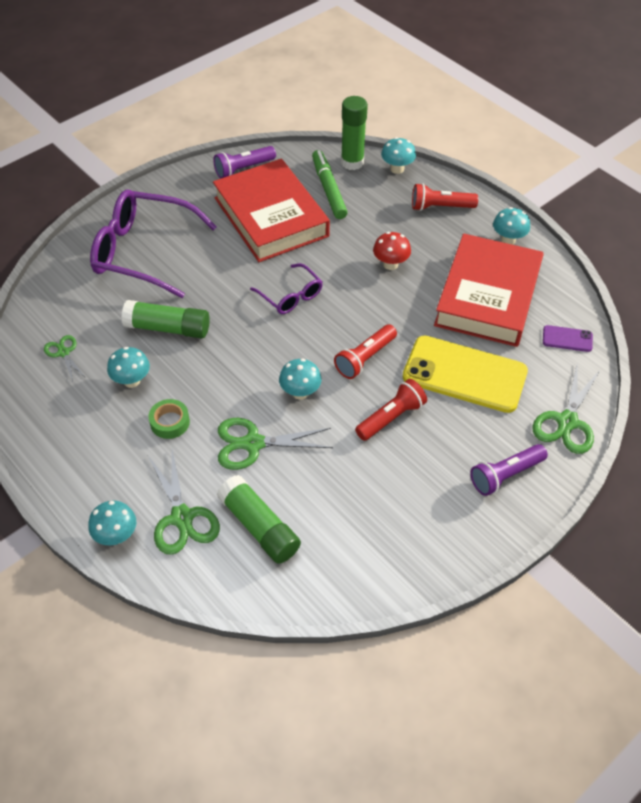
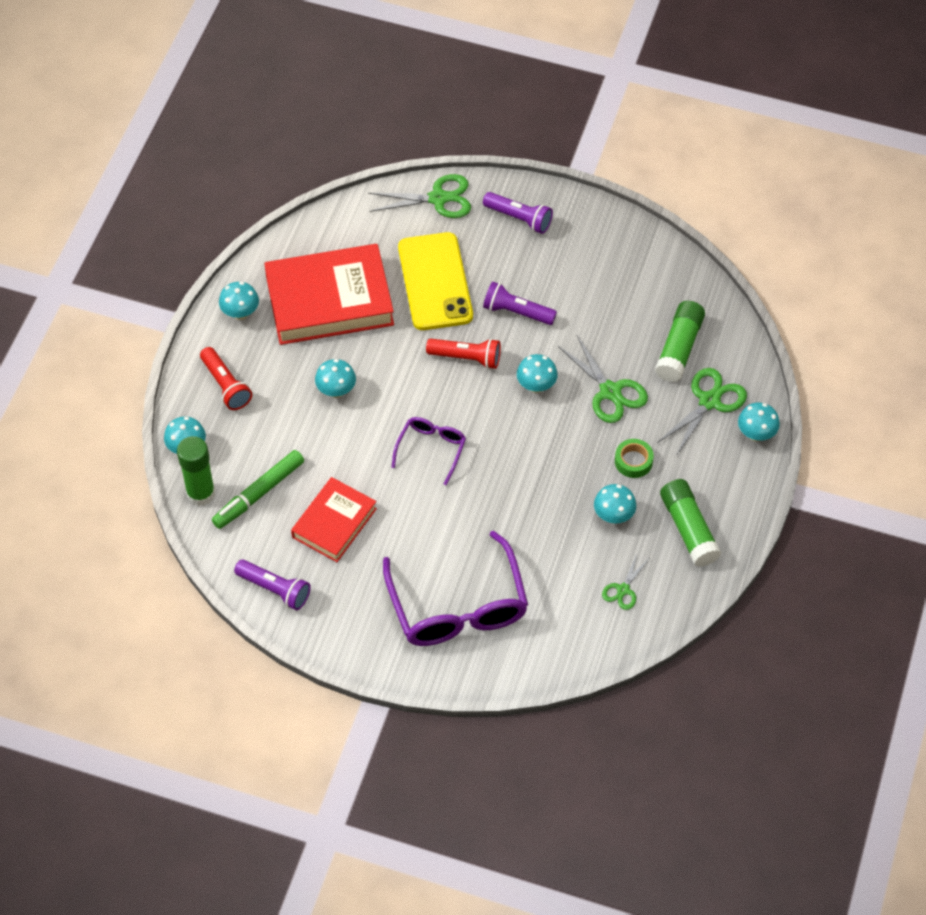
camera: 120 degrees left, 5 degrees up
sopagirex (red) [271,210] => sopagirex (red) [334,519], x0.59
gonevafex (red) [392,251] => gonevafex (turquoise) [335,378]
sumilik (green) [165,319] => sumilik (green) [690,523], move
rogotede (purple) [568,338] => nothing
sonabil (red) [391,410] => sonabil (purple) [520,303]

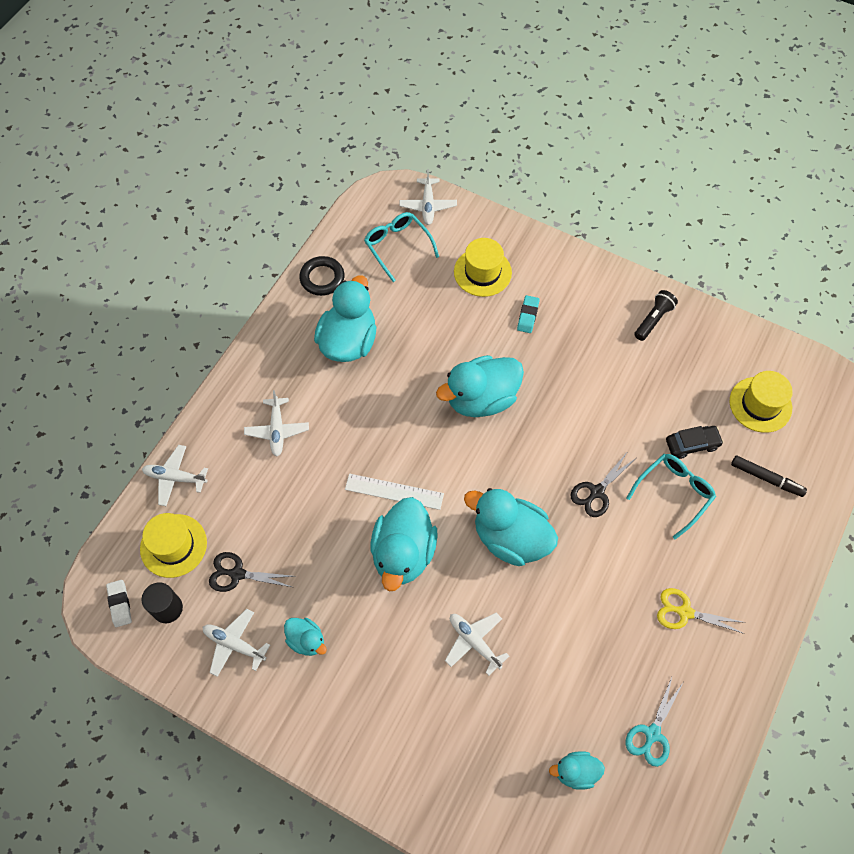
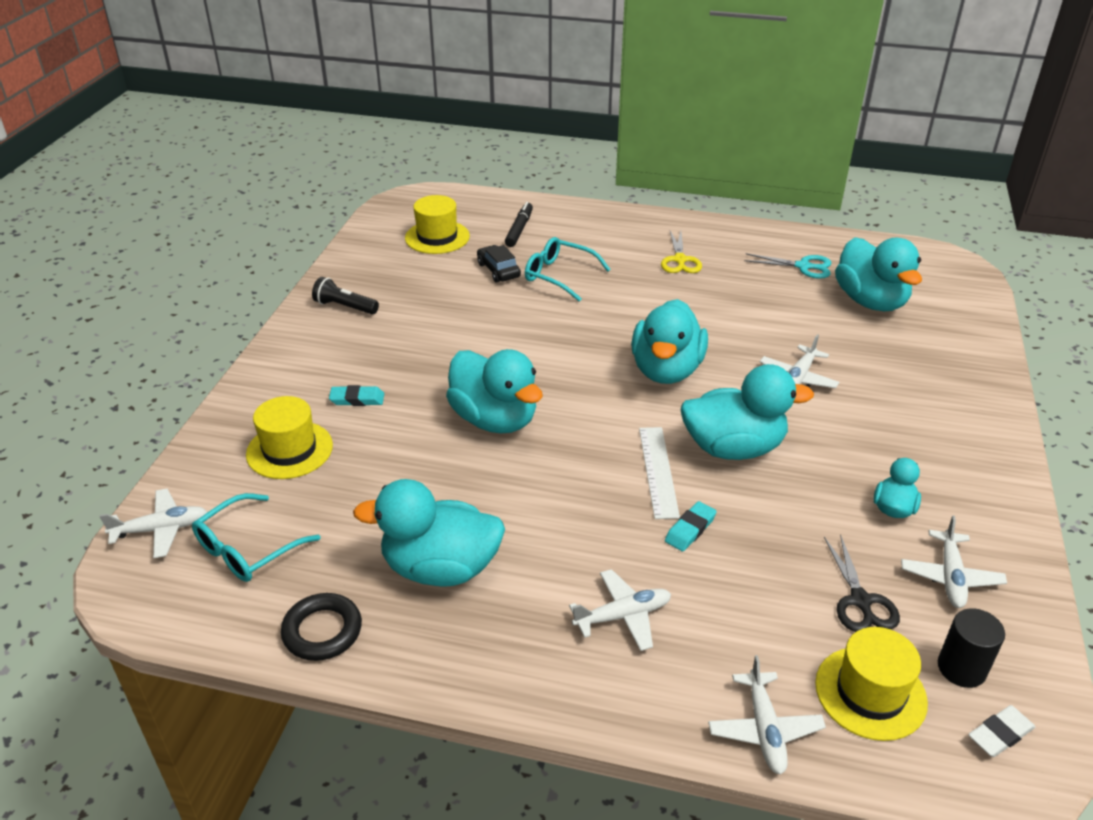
camera: 105 degrees left, 25 degrees down
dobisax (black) [603,484] => nothing
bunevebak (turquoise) [577,770] => bunevebak (turquoise) [878,274], x1.98
nothing => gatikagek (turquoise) [691,526]

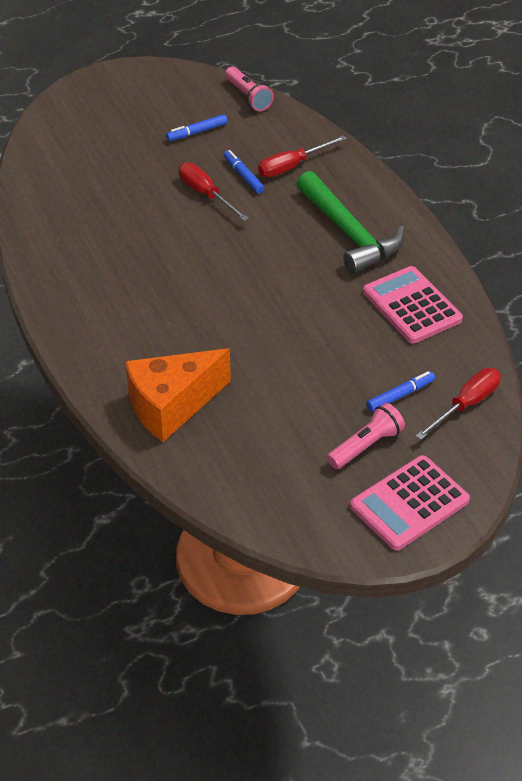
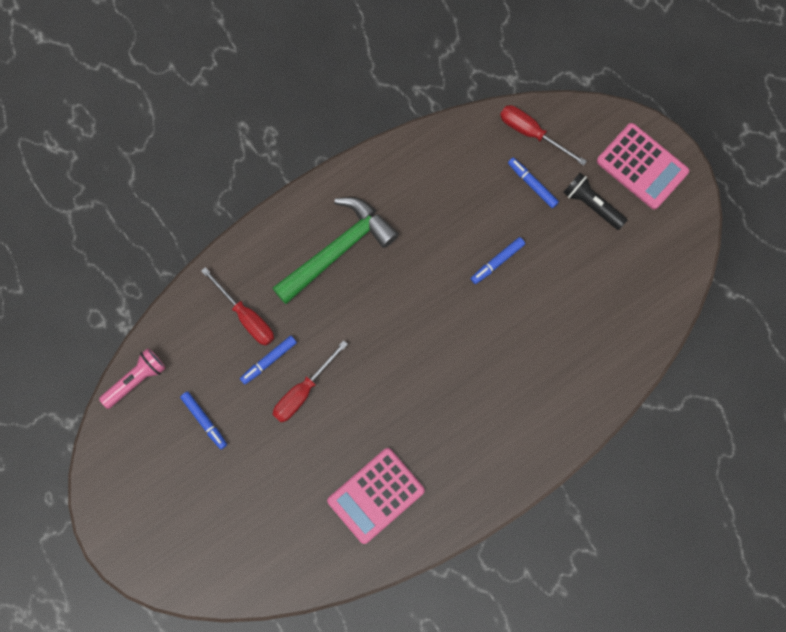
camera: 100 degrees left, 30 degrees up
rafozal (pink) [413,305] => rafozal (pink) [376,496], move
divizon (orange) [178,395] => nothing
sonabil (pink) [366,436] => sonabil (black) [595,201]
nothing => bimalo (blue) [498,260]

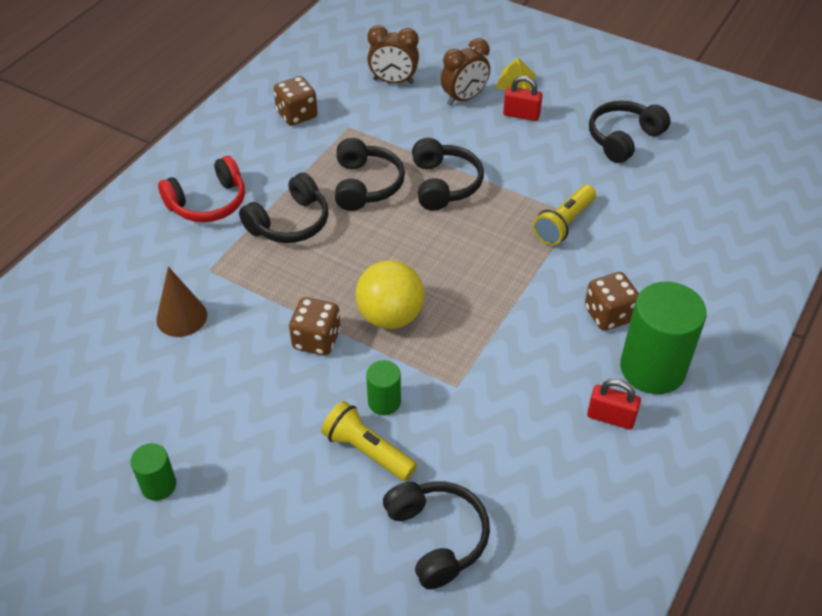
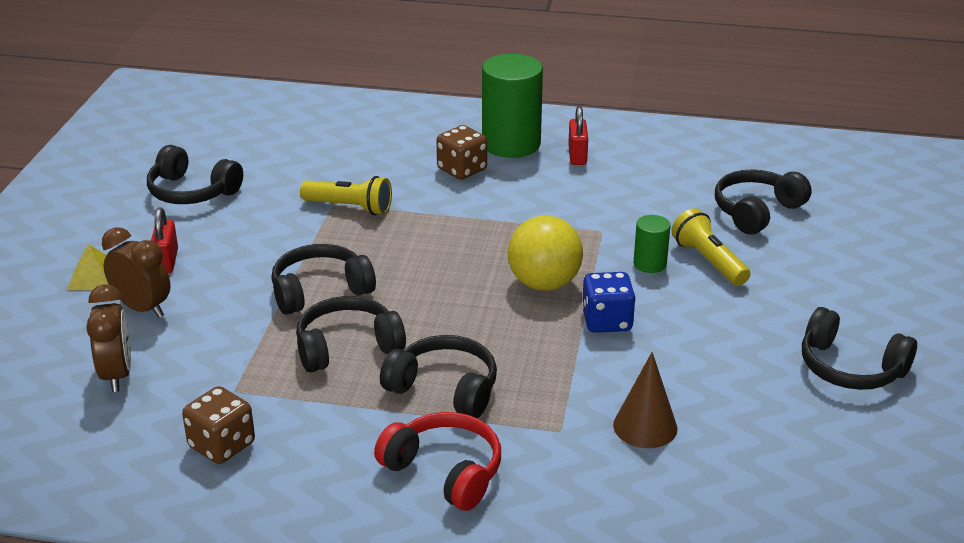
camera: 110 degrees left, 15 degrees down
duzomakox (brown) [315,326] => duzomakox (blue) [609,302]
sonabil (yellow) [369,441] => sonabil (yellow) [711,247], 135 degrees clockwise
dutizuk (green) [153,472] => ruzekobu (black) [859,348]

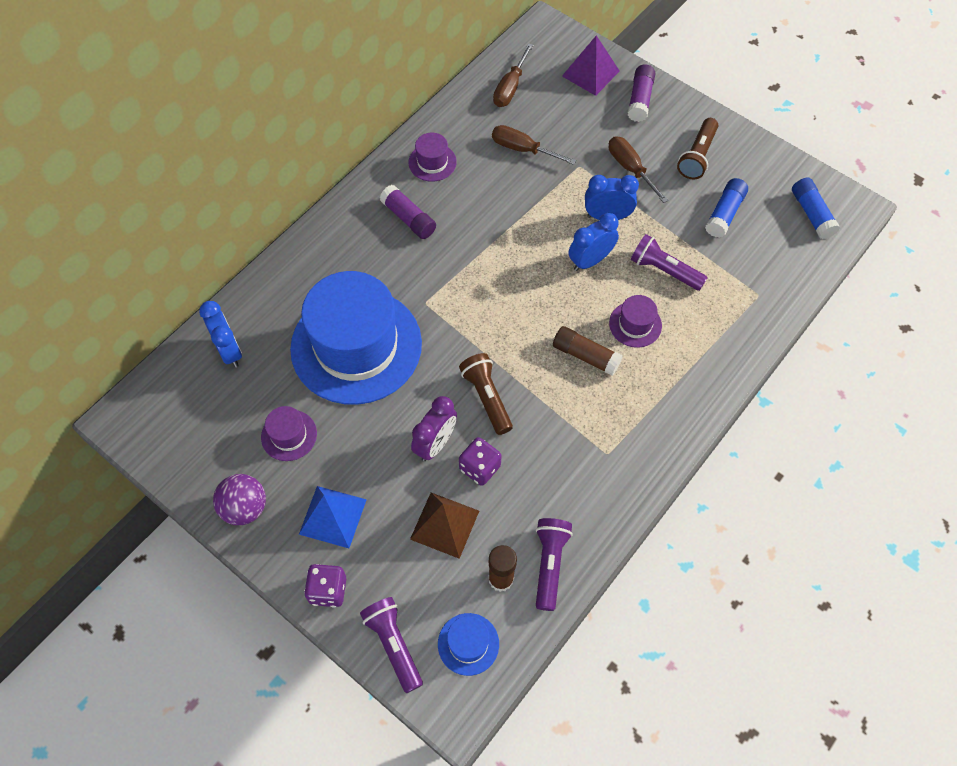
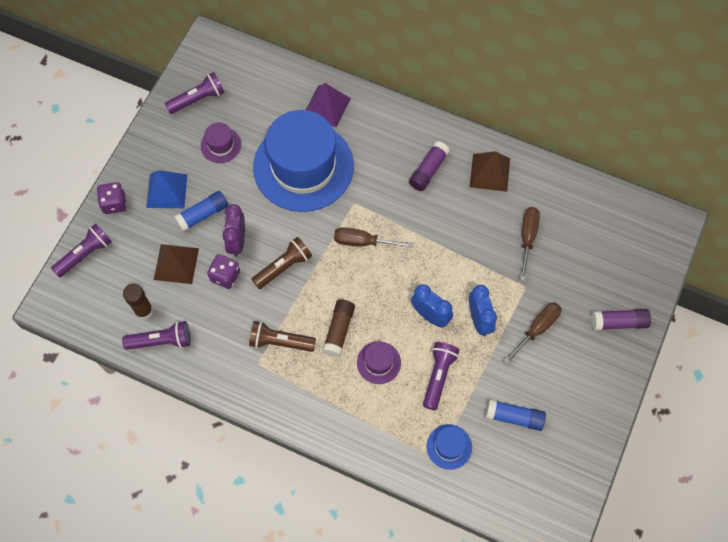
camera: 75 degrees right, 5 degrees up
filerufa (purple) [591,65] => filerufa (purple) [328,105], move
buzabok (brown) [513,75] => buzabok (brown) [373,237], move
sonabil (brown) [698,148] => sonabil (brown) [282,336], move
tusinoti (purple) [432,157] => filerufa (brown) [490,171]
sumilik (blue) [816,208] => sumilik (blue) [201,211], move
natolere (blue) [220,334] => nothing
natolere (purple) [434,428] => natolere (purple) [234,230], 75 degrees clockwise
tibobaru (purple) [239,499] => nothing
tusinoti (blue) [468,644] => tusinoti (blue) [449,447], move
nothing => sonabil (purple) [195,93]

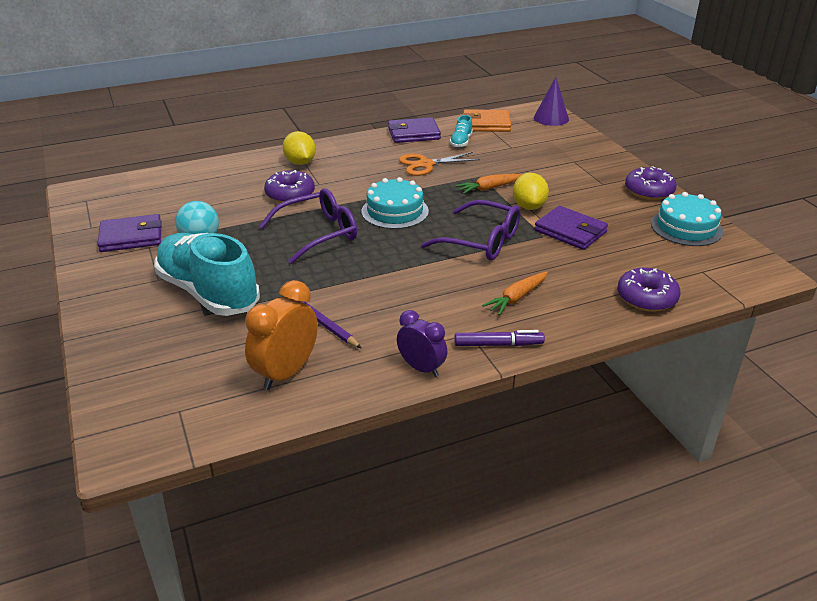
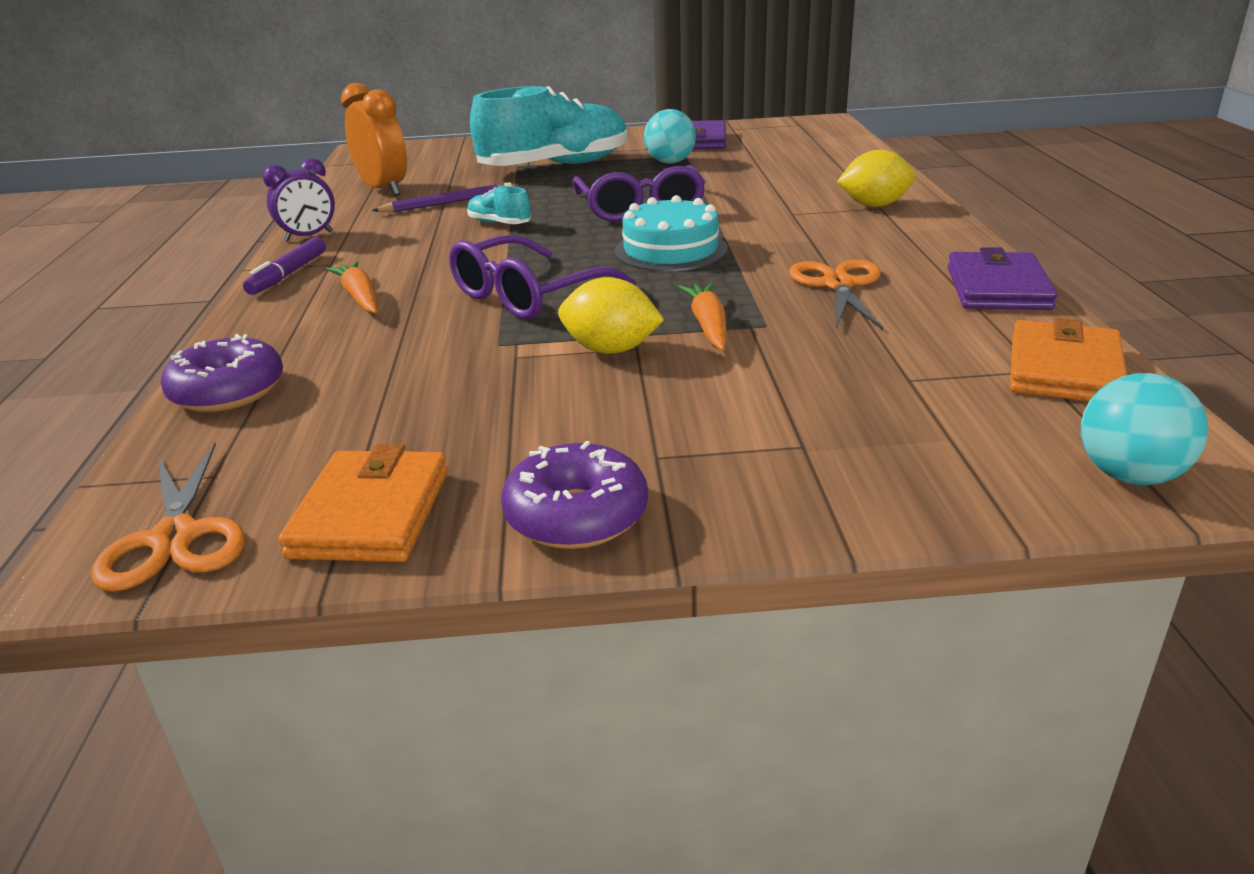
camera: 110 degrees right, 5 degrees down
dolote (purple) [551,101] => tibobaru (turquoise) [1144,429]
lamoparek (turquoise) [461,131] => lamoparek (turquoise) [499,205], move
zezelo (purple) [289,186] => nothing
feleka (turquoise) [687,219] => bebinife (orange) [363,503]
bebinife (purple) [571,228] => nothing
nothing => dobisax (orange) [168,517]

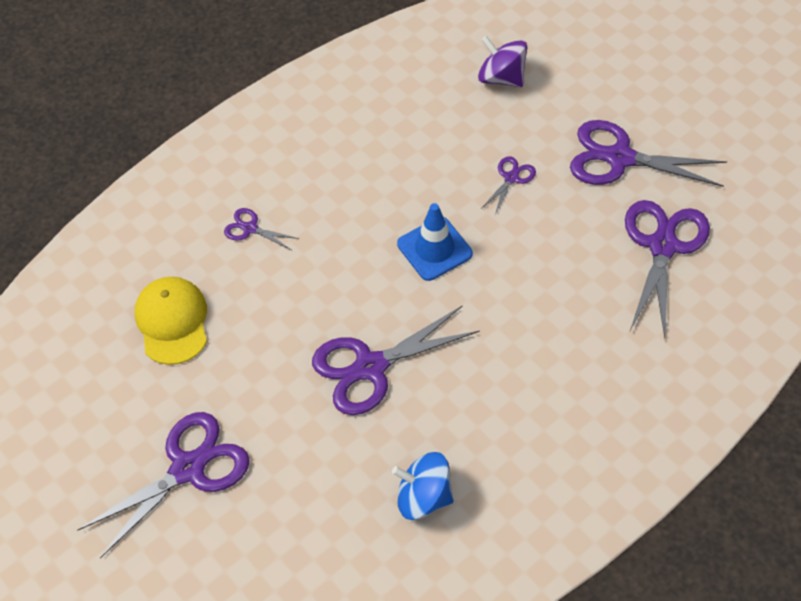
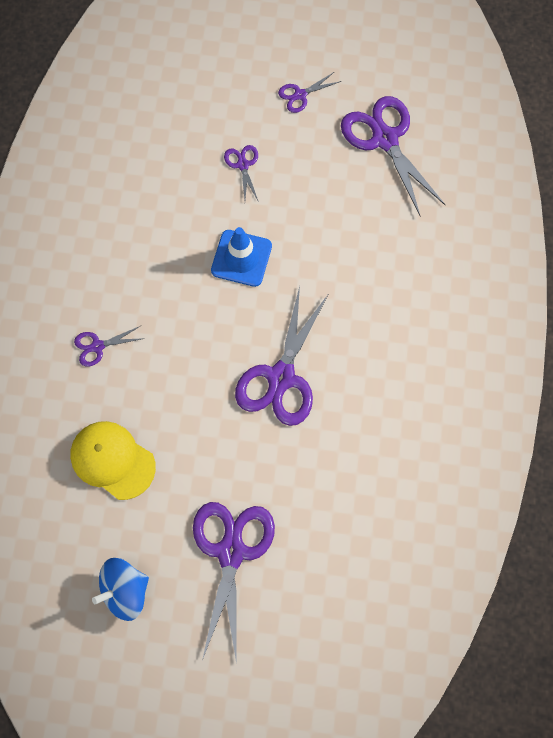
camera: 45 degrees left, 15 degrees up
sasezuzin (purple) [502,61] => nothing
dobisax (purple) [648,153] => dobisax (purple) [309,92], x0.48
sasezuzin (blue) [423,486] => sasezuzin (blue) [120,589], move

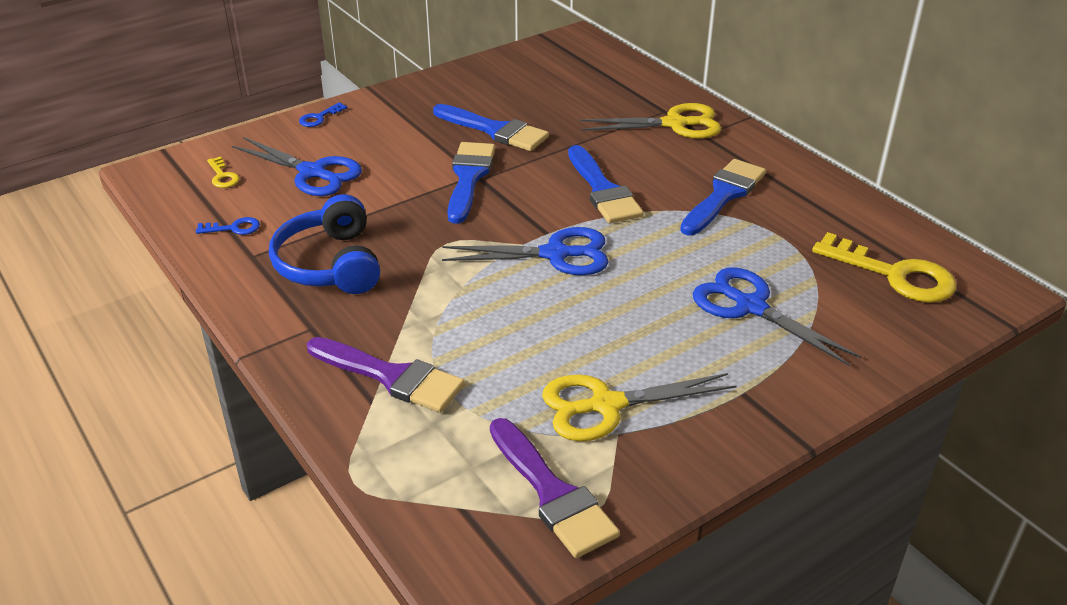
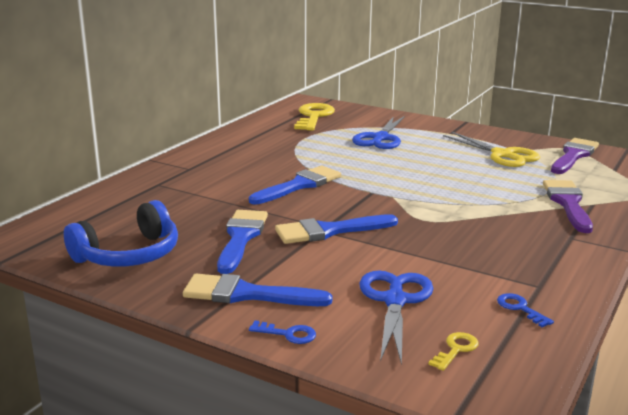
camera: 115 degrees left, 15 degrees down
dobisax (yellow) [650,121] => nothing
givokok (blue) [723,197] => givokok (blue) [258,290], move
ruzekobu (blue) [324,244] => ruzekobu (blue) [121,233], move
dobisax (blue) [525,251] => nothing

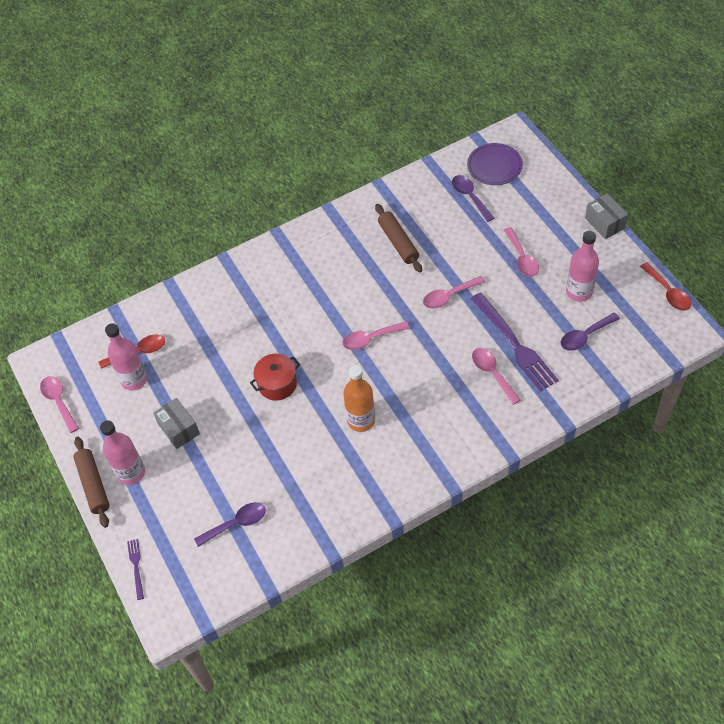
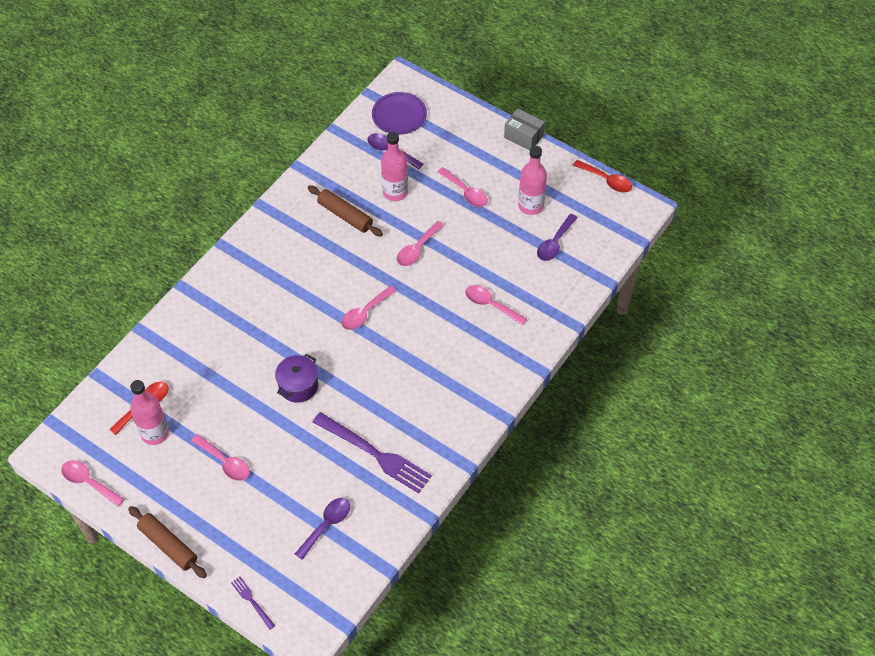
camera: 30 degrees left, 0 degrees up
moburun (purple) [515,341] => moburun (purple) [372,452], move
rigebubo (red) [275,377] => rigebubo (purple) [296,378]
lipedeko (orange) [359,398] => nothing
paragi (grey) [176,423] => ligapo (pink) [220,457]
lipedeko (pink) [122,453] => lipedeko (pink) [394,166], move

